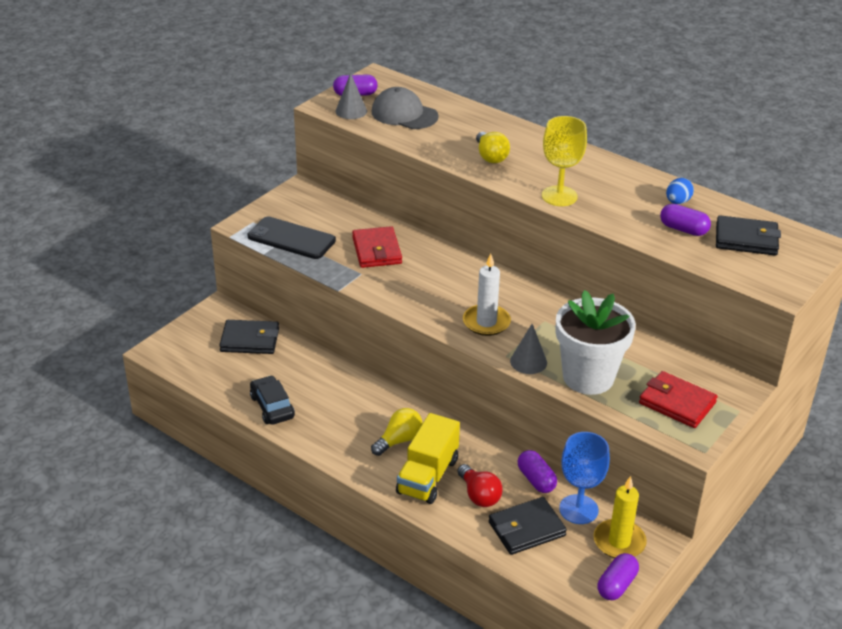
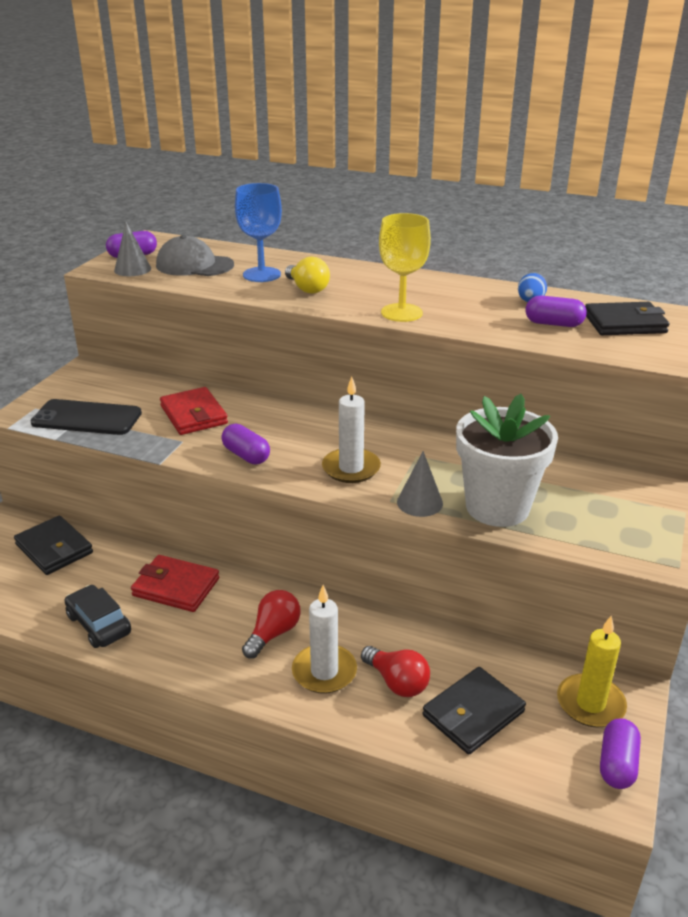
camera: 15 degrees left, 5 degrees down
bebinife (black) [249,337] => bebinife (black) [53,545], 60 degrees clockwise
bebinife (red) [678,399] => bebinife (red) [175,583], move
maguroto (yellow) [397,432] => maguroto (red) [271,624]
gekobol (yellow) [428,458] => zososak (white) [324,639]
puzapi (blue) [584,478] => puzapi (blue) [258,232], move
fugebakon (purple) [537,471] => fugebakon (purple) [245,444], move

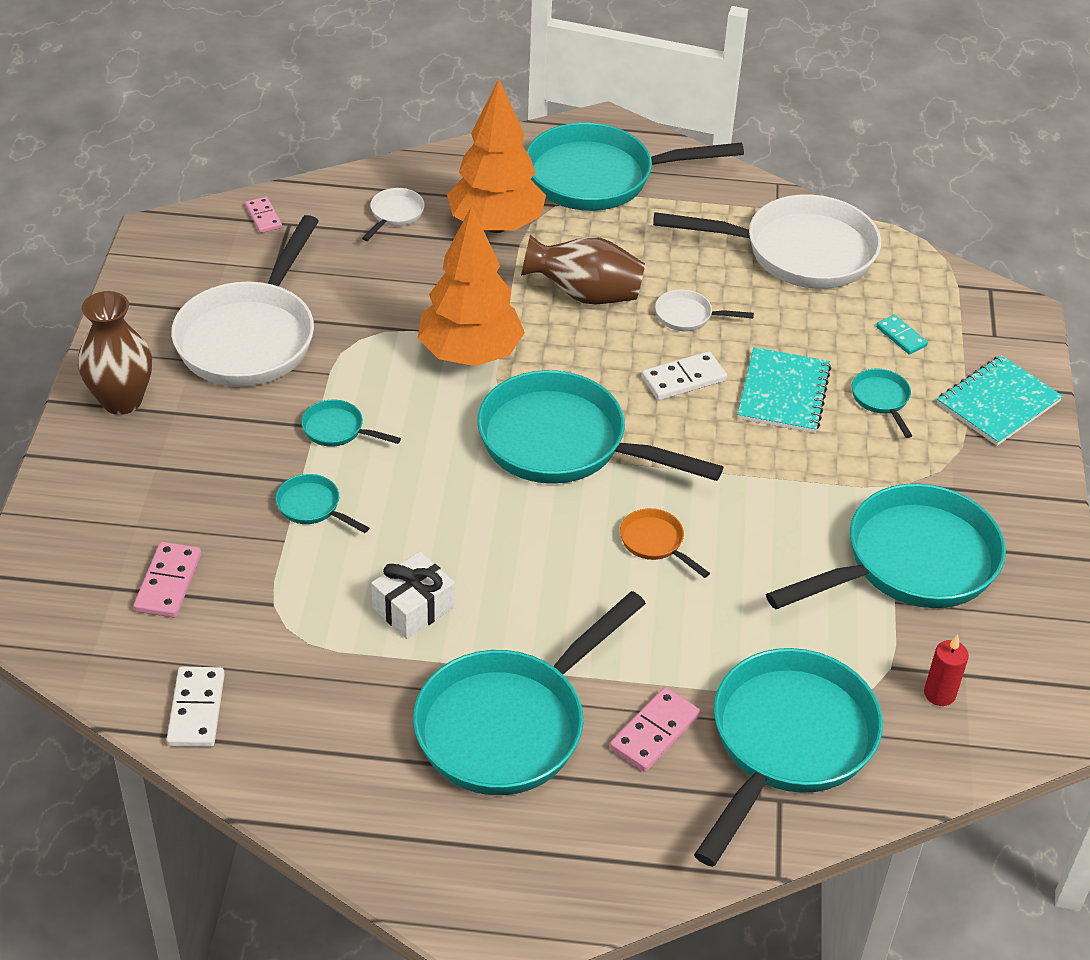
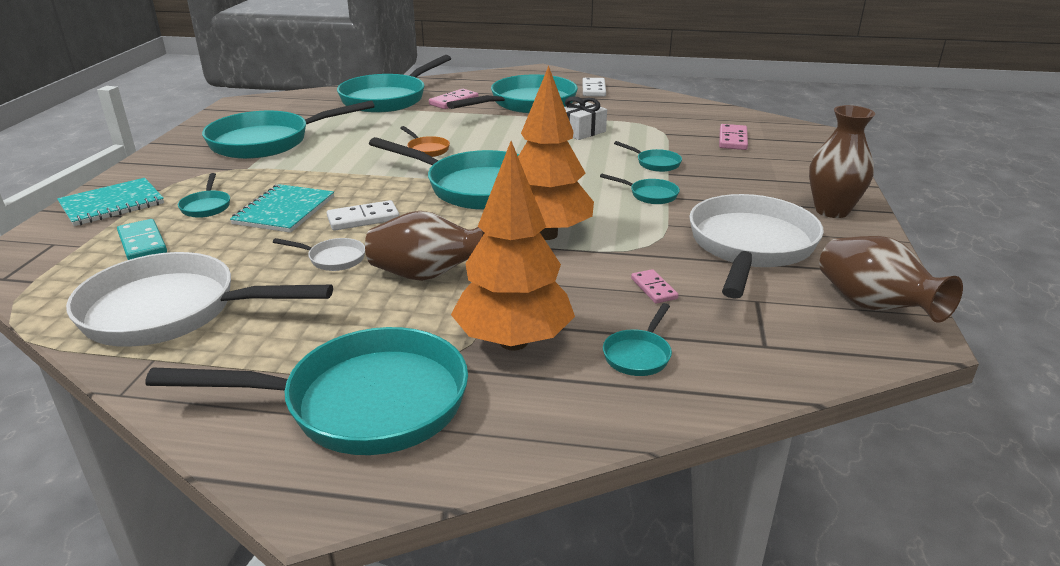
camera: 175 degrees left, 15 degrees down
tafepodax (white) [393,214] => tafepodax (turquoise) [637,339]
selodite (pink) [263,215] => selodite (pink) [654,286], move
selodite (turquoise) [902,335] => selodite (turquoise) [142,239], x1.51
zososak (red) [946,670] => nothing
selodite (white) [196,707] => selodite (white) [594,87], move
nothing => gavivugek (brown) [891,279]

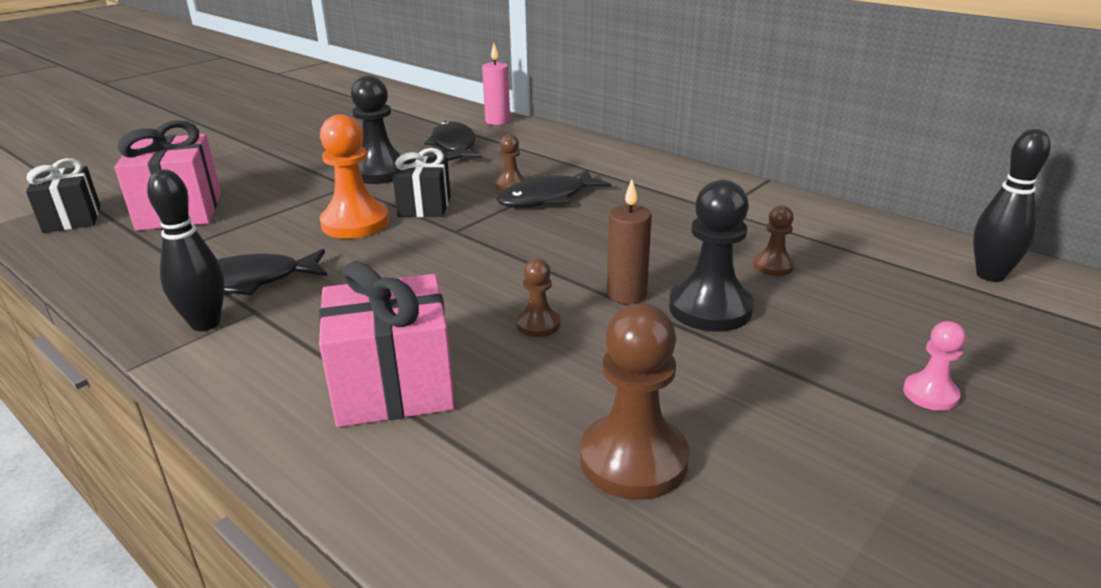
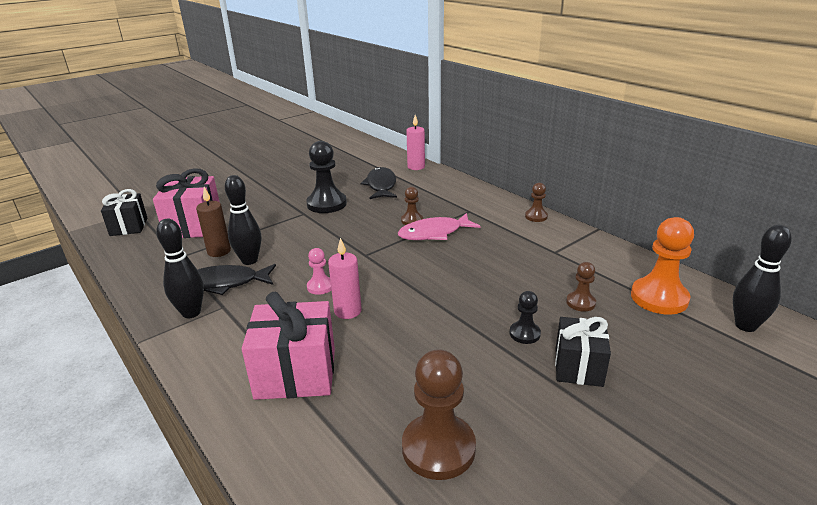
camera: 10 degrees right, 0 degrees up
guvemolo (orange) [354,177] => guvemolo (orange) [662,266], move
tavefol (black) [421,182] => tavefol (black) [583,352], move
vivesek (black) [553,189] => vivesek (pink) [439,226]
zososak (brown) [629,241] => zososak (brown) [213,222], move
guvemolo (black) [711,255] => guvemolo (black) [525,317], x0.52
guvemolo (brown) [538,298] => guvemolo (brown) [536,202], move
guvemolo (pink) [934,366] => guvemolo (pink) [319,271], move
nothing => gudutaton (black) [243,220]
nothing => zososak (pink) [345,278]

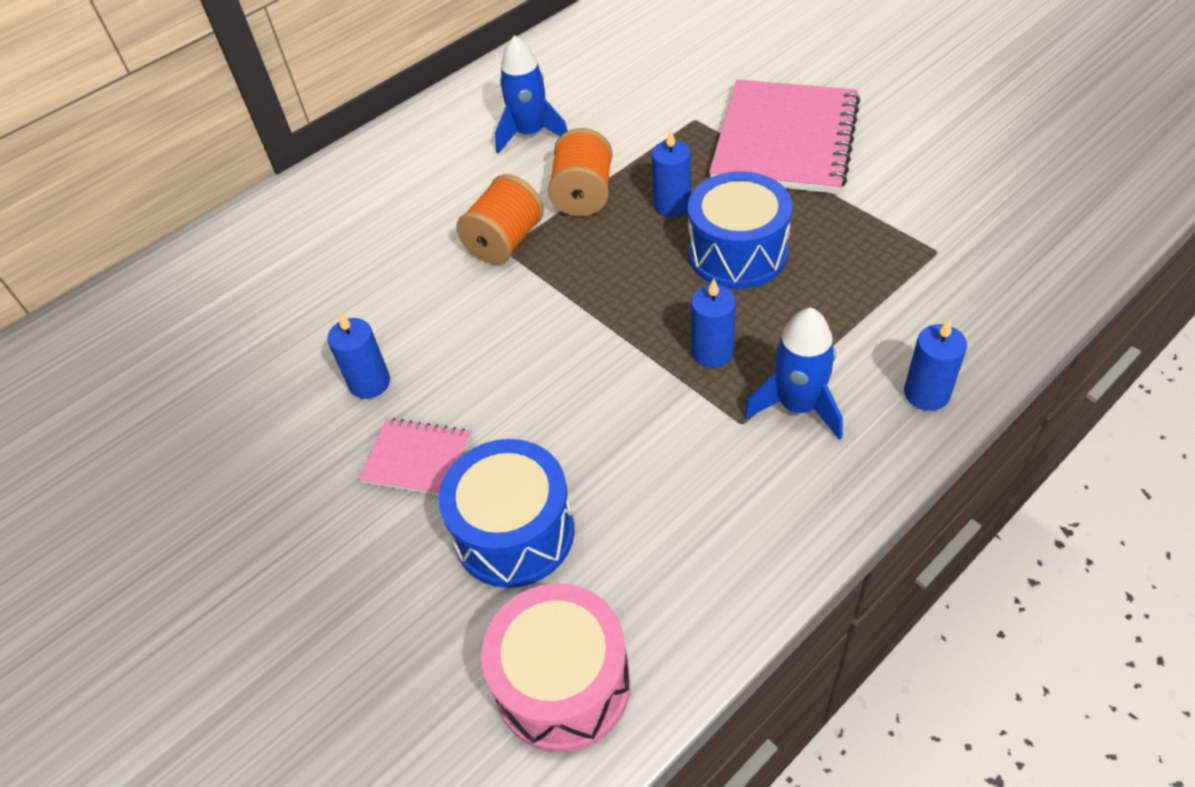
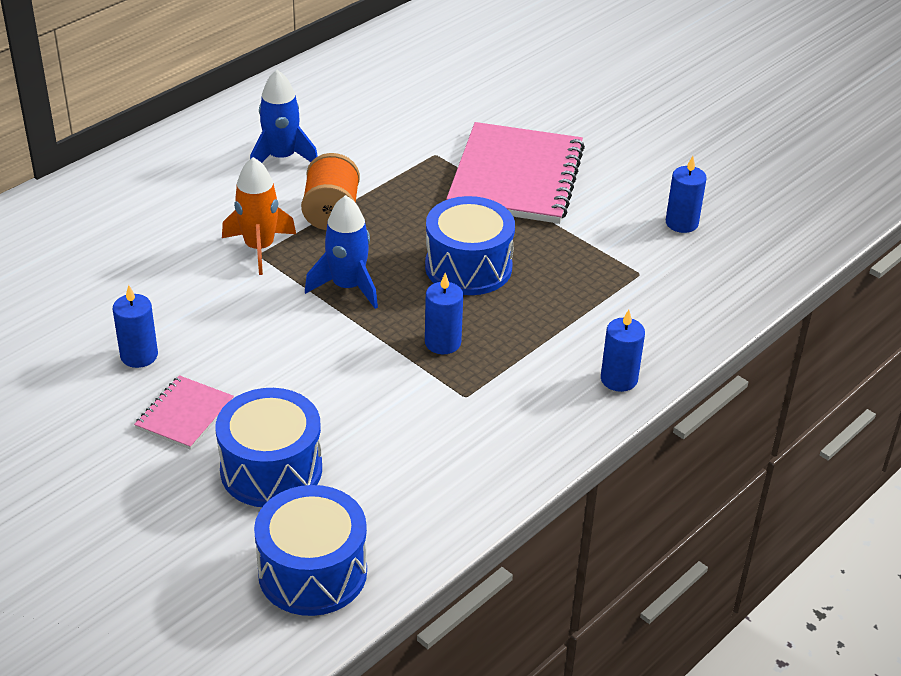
camera: 10 degrees left, 10 degrees down
zososak (blue) [671,173] => zososak (blue) [686,194], move
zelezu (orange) [500,219] => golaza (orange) [259,216]
golaza (blue) [793,374] => golaza (blue) [341,252], move
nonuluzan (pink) [415,456] => nonuluzan (pink) [184,412], 75 degrees counterclockwise
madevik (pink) [555,668] => madevik (blue) [310,550]

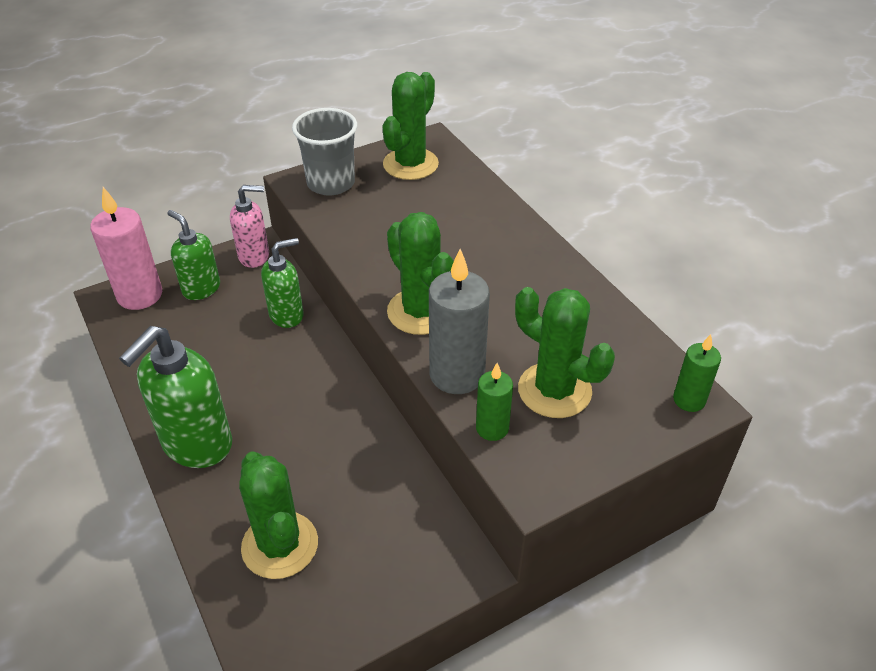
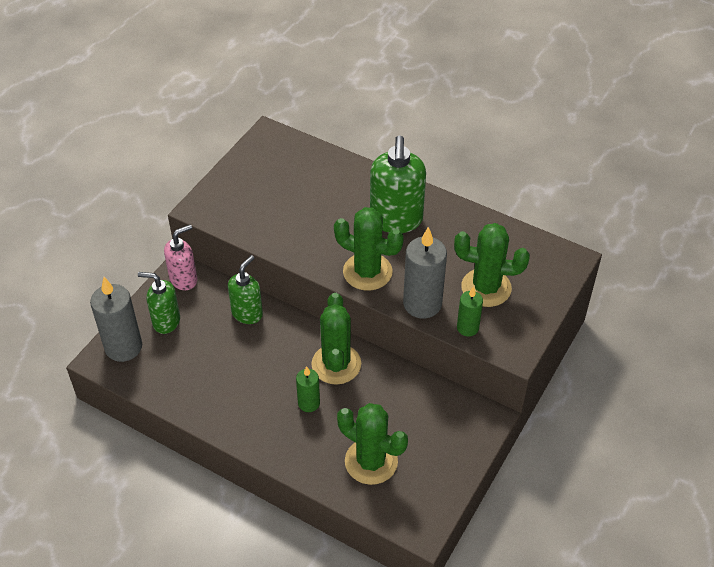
camera: 30 degrees left, 5 degrees up
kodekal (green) [411,126] => kodekal (green) [336,339], move
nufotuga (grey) [325,152] => nothing
zososak (pink) [126,248] => zososak (grey) [116,319]
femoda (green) [175,397] => femoda (green) [398,184], move
zososak (green) [697,373] => zososak (green) [308,389], move

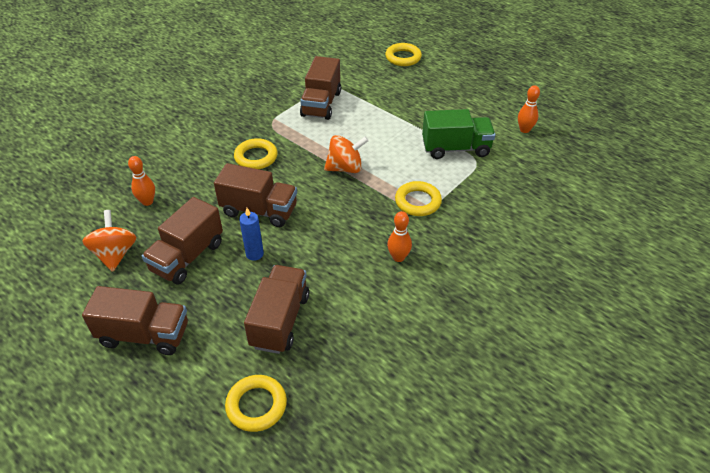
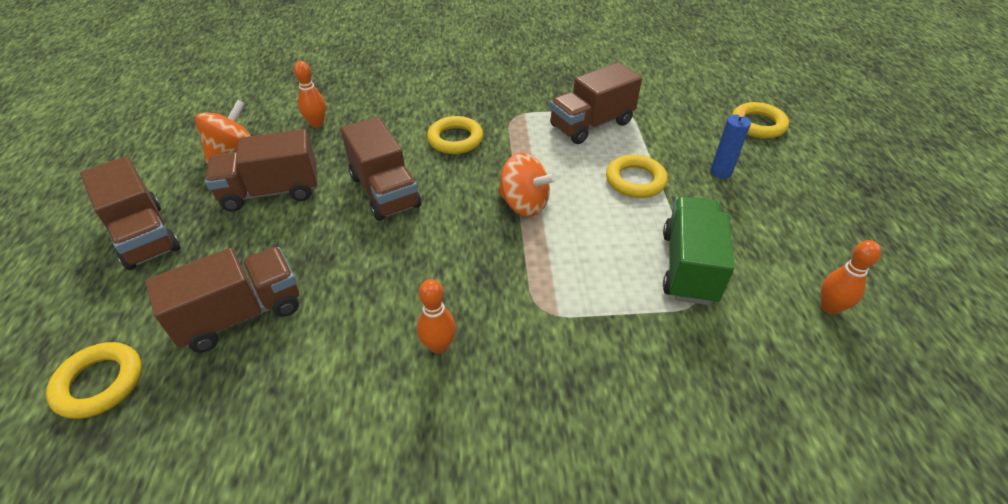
camera: 45 degrees right, 0 degrees up
gekobol (green) [458,134] => gekobol (green) [699,250], 120 degrees counterclockwise
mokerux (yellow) [418,198] => mokerux (yellow) [637,176], move
zososak (blue) [251,234] => zososak (blue) [731,142], move

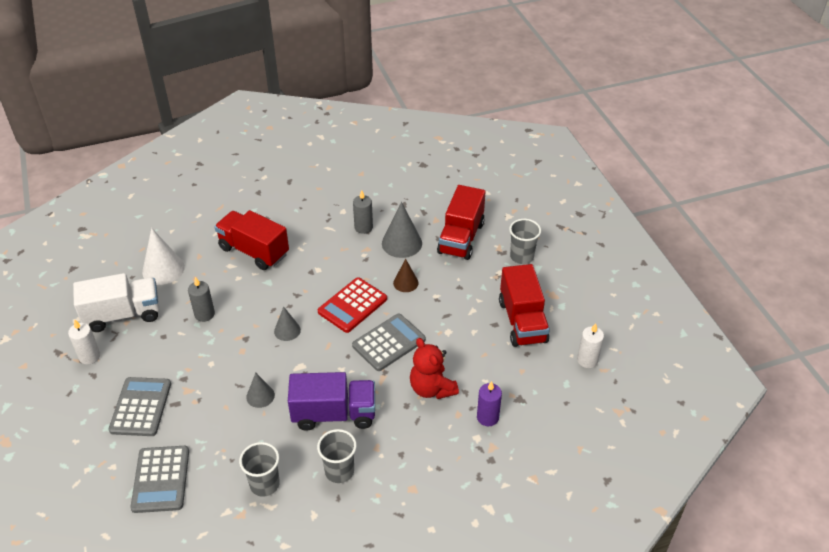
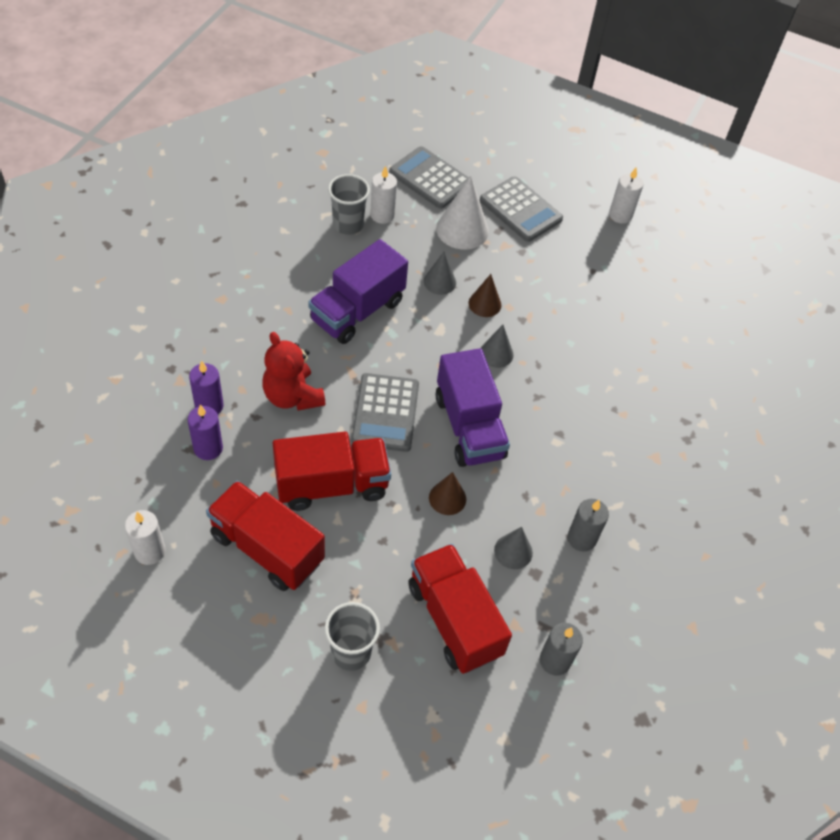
camera: 130 degrees right, 10 degrees up
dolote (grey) [402,230] => dolote (grey) [513,548], x0.60
gekobol (red) [251,240] => gekobol (red) [332,471], move
dolote (white) [163,256] => dolote (white) [462,213], move
gekobol (white) [116,302] => nothing
zososak (grey) [201,299] => zososak (grey) [561,649], move
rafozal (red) [352,305] => gekobol (purple) [473,407]
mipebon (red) [434,368] => mipebon (red) [293,371], 135 degrees counterclockwise
nufotuga (grey) [337,456] => nothing
nothing => zososak (white) [383,195]
nothing => dolote (brown) [484,295]
nothing => zososak (purple) [205,432]

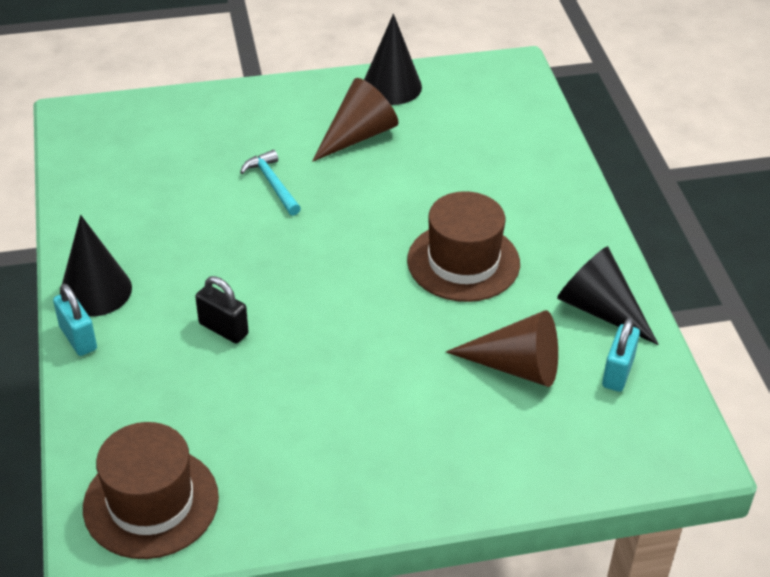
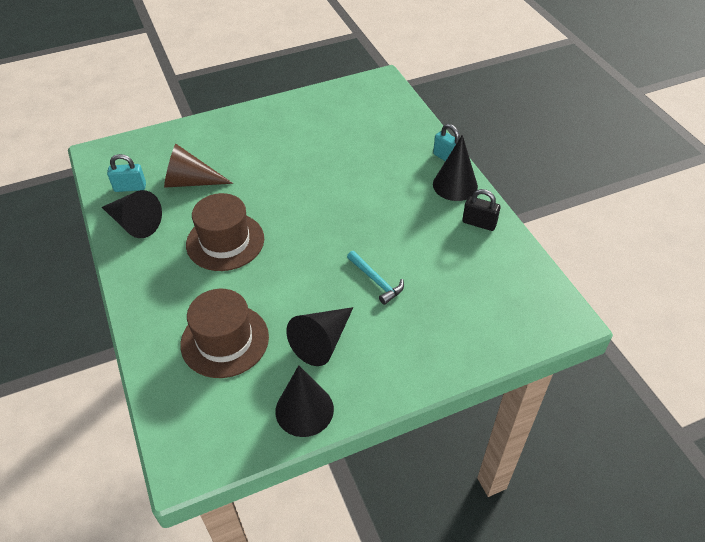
camera: 170 degrees right, 5 degrees up
dolote (brown) [355,120] => dolote (black) [319,336]
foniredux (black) [222,310] => foniredux (black) [481,210], move
foniredux (turquoise) [621,354] => foniredux (turquoise) [126,173], 75 degrees clockwise
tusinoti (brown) [151,490] => tusinoti (brown) [224,333], move

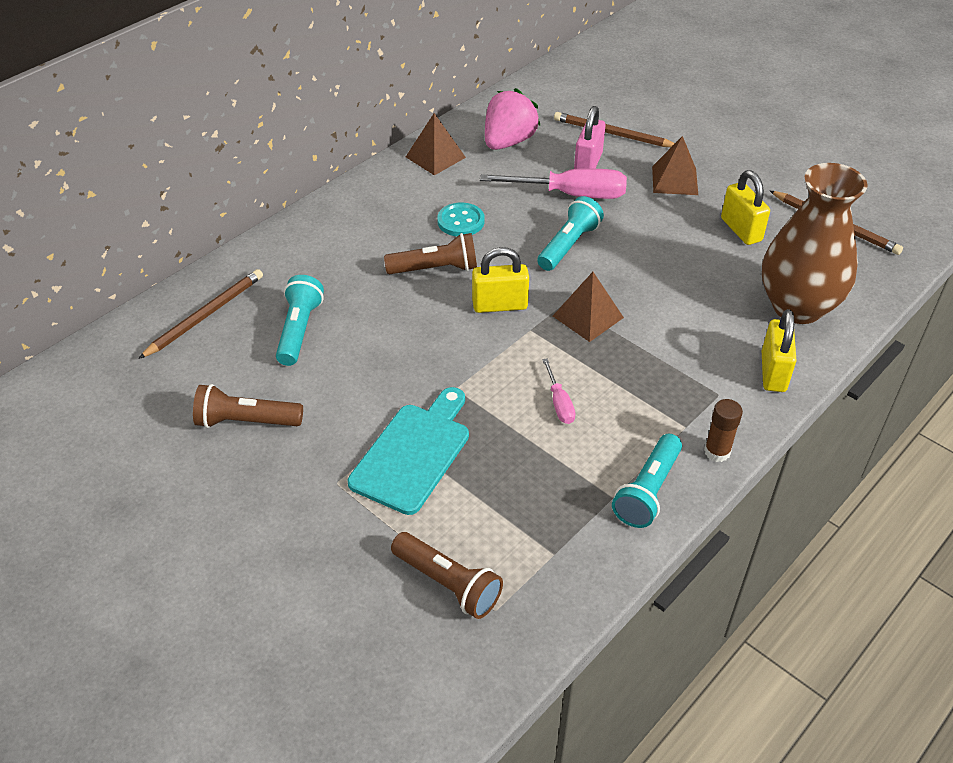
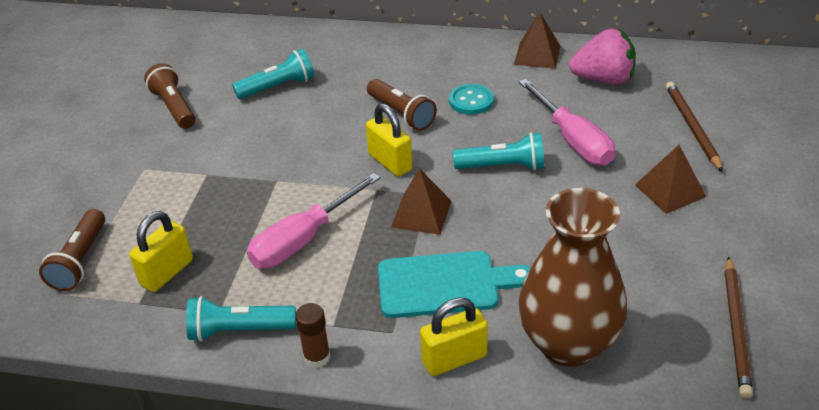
camera: 60 degrees right, 5 degrees down
foniredux (pink) [590,137] => nothing
foniredux (yellow) [745,207] => foniredux (yellow) [161,251], move
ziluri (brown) [200,314] => nothing
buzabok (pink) [558,391] => buzabok (pink) [314,221], x2.05
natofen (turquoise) [408,451] => natofen (turquoise) [454,284], move

